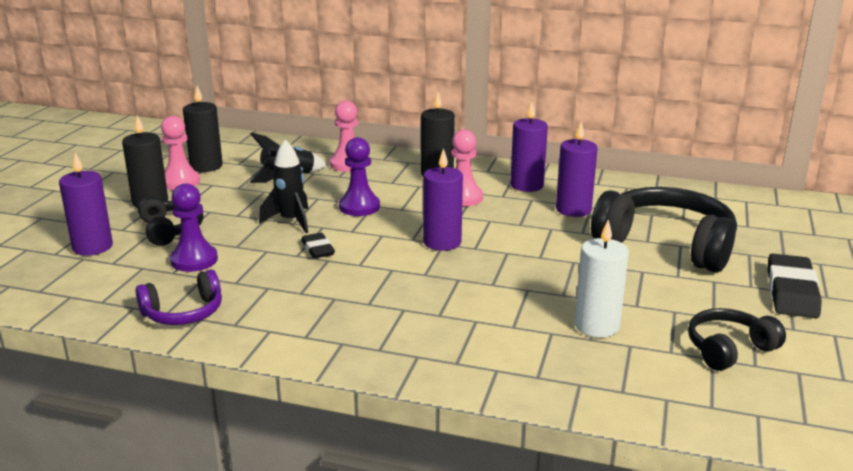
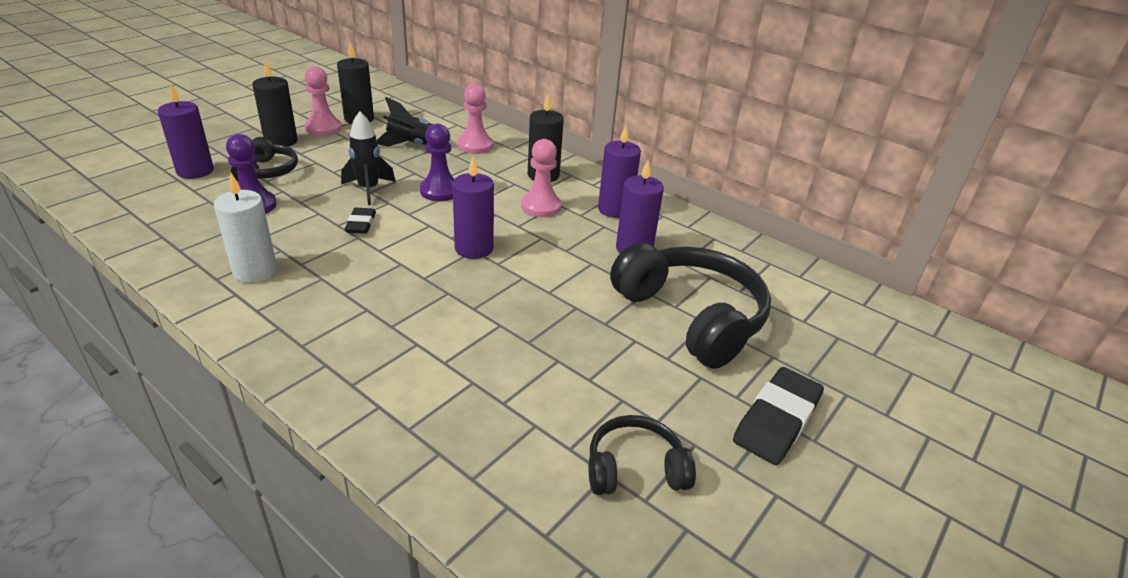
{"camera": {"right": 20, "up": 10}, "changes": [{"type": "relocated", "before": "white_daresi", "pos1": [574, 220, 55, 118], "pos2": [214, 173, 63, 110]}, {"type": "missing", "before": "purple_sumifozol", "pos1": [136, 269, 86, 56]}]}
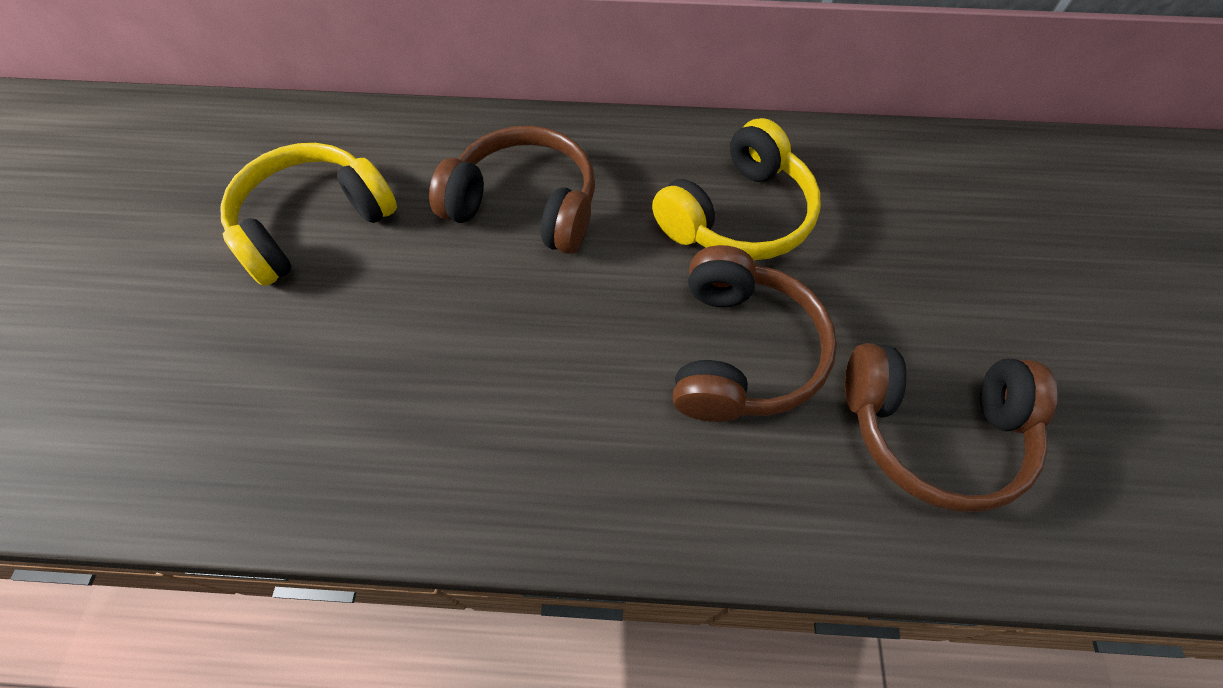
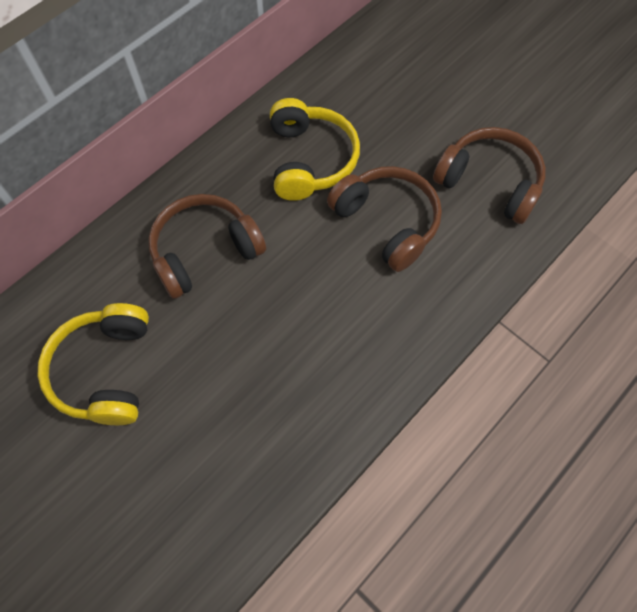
{"camera": {"right": -50, "up": 5}, "changes": [{"type": "spun", "before": "brown_sumifozol", "pos1": [845, 343, 212, 169], "pos2": [433, 127, 113, 97], "turn": -105}]}
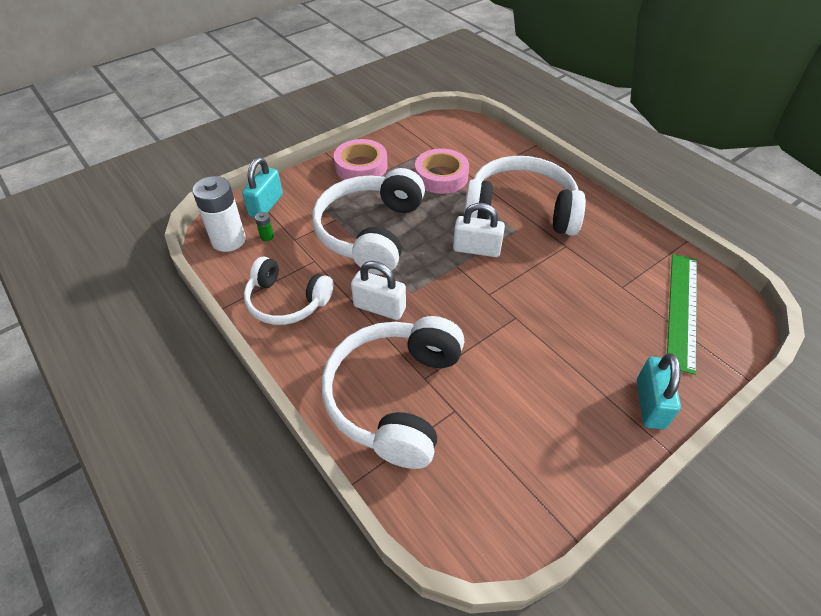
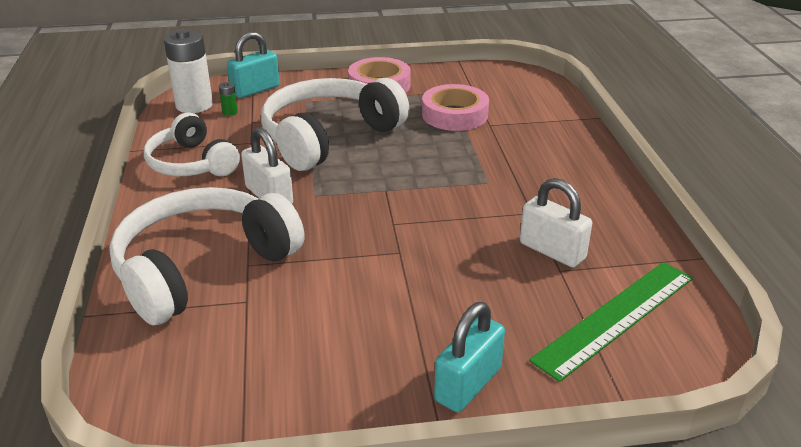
{"camera": {"right": 30, "up": -15}, "changes": [{"type": "relocated", "before": "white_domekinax", "pos1": [453, 203, 52, 54], "pos2": [520, 178, 72, 89]}, {"type": "missing", "before": "white_sumifozol", "pos1": [464, 156, 122, 80]}]}
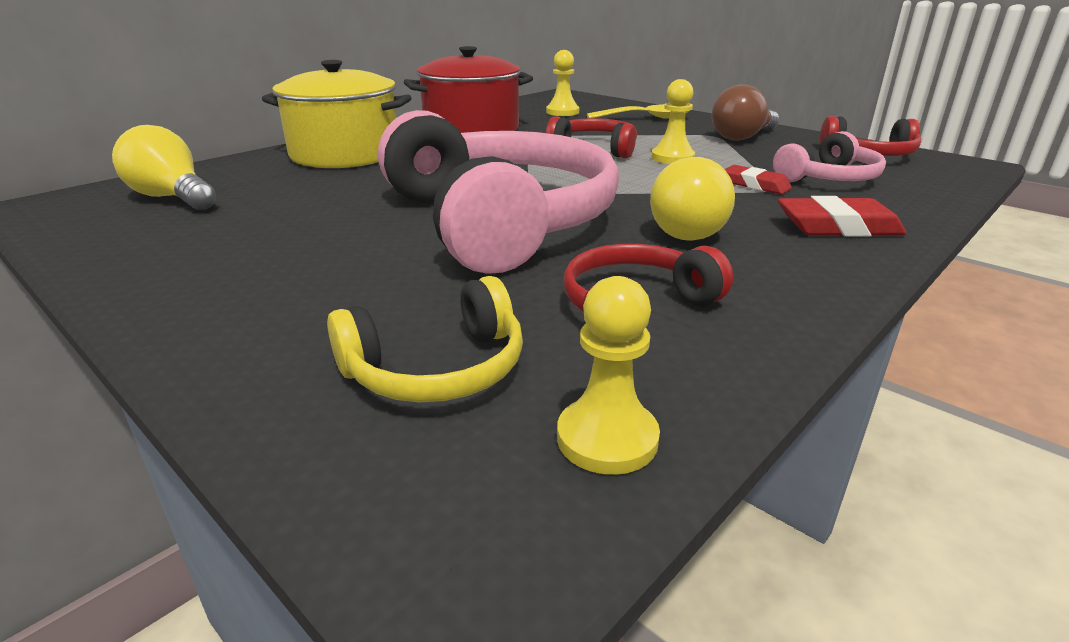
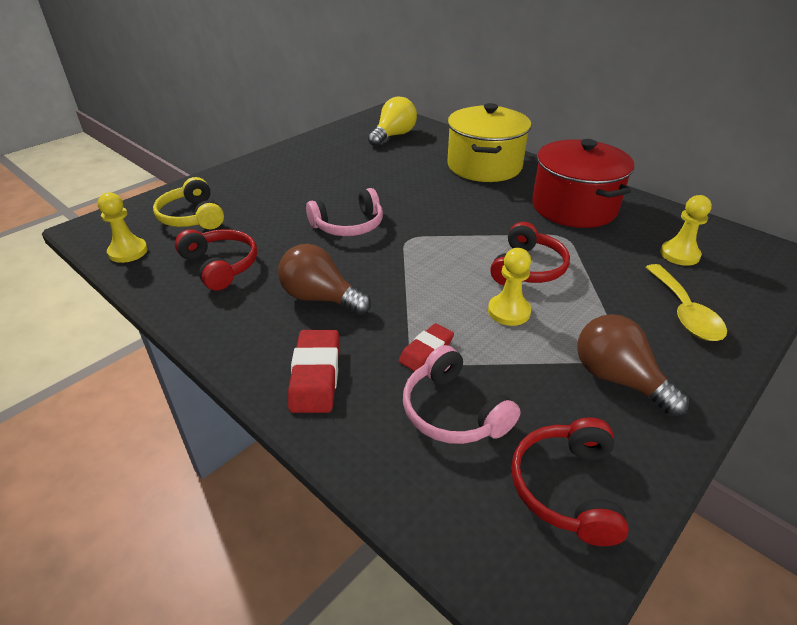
{"camera": {"right": 90, "up": 10}, "changes": [{"type": "colour", "before": "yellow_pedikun", "after": "brown_pedikun", "pos1": [650, 157, 85, 84], "pos2": [278, 244, 93, 71]}, {"type": "size", "before": "pink_sumifozol", "pos1": [378, 110, 241, 164], "pos2": [306, 188, 77, 48], "scale": 0.48}]}
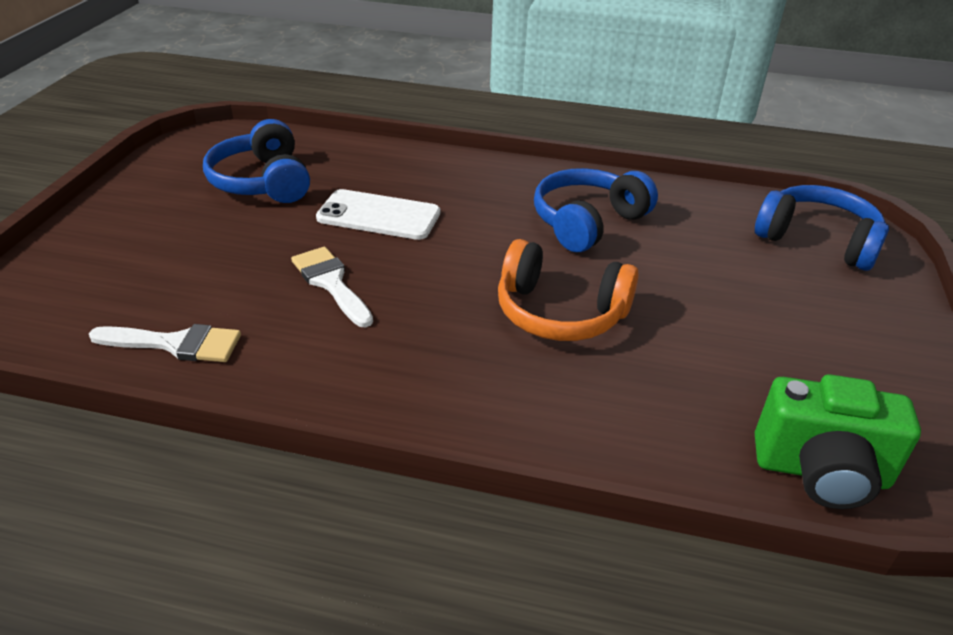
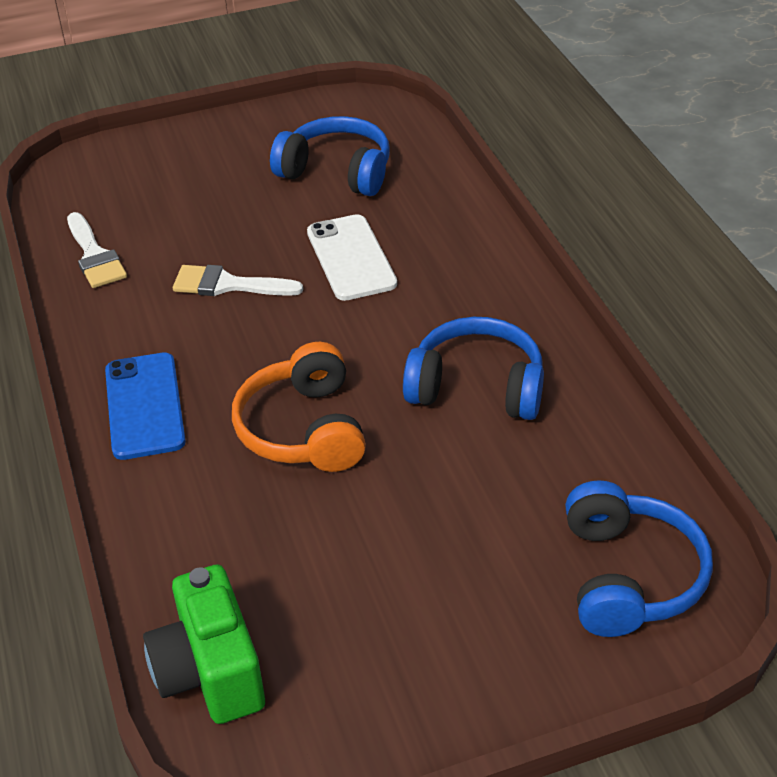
{"camera": {"right": 60, "up": 5}, "changes": [{"type": "appeared", "after": "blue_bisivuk", "pos2": [105, 353, 81, 107]}, {"type": "spun", "before": "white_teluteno", "pos1": [291, 247, 82, 80], "pos2": [173, 265, 130, 31], "turn": -105}, {"type": "spun", "before": "blue_sumifozol", "pos1": [203, 119, 107, 84], "pos2": [270, 116, 120, 80], "turn": 75}]}
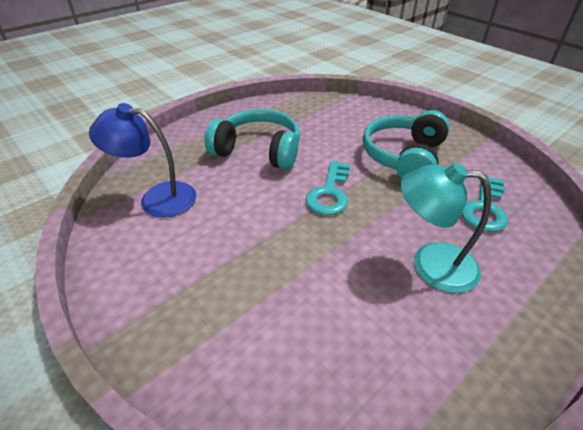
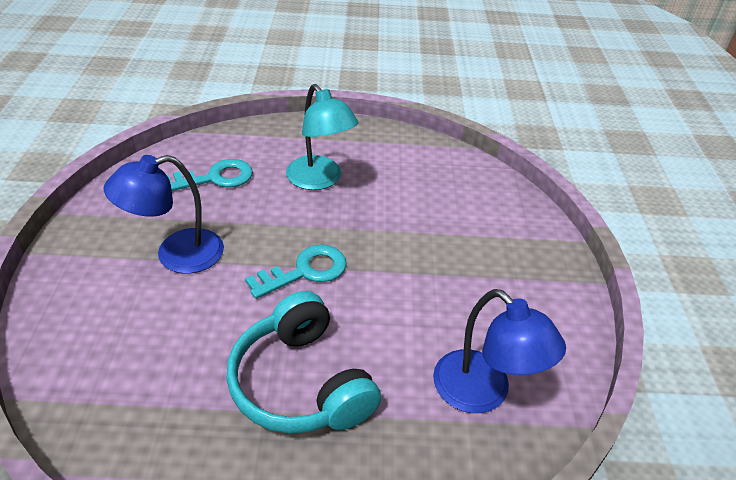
{"camera": {"right": -140, "up": 0}, "changes": [{"type": "exchanged", "before": "turquoise_sumifozol", "after": "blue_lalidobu", "pos1": [363, 110, 87, 69], "pos2": [104, 155, 120, 119]}]}
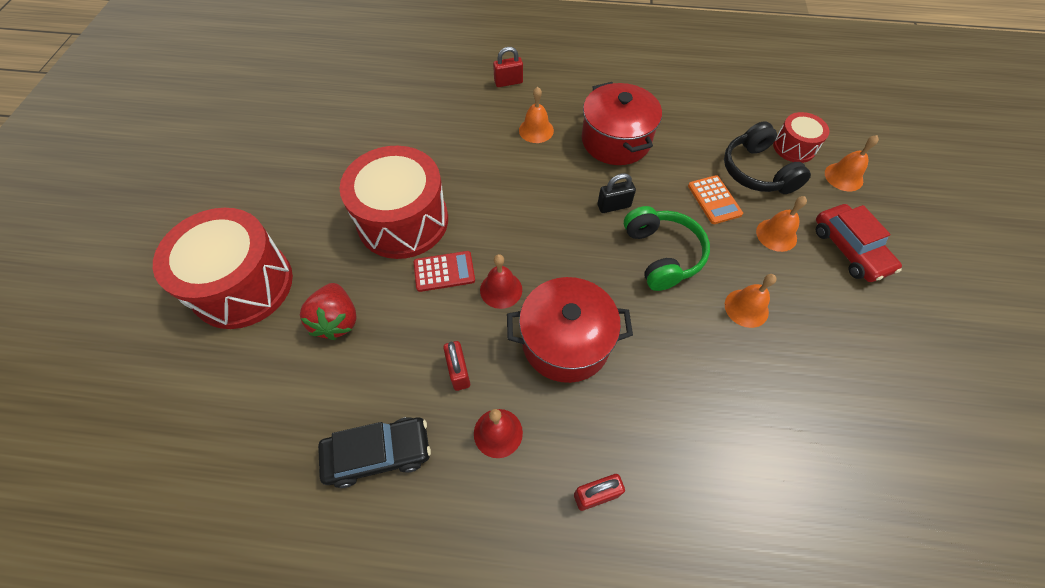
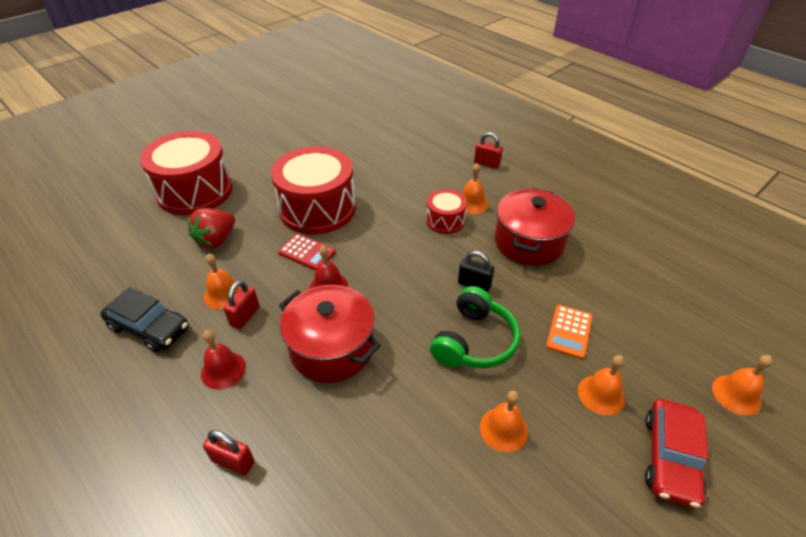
{"camera": {"right": 40, "up": -15}, "changes": [{"type": "appeared", "after": "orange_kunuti", "pos2": [204, 254, 37, 56]}, {"type": "relocated", "before": "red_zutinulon", "pos1": [773, 112, 56, 51], "pos2": [426, 189, 41, 45]}, {"type": "missing", "before": "black_sumifozol", "pos1": [724, 121, 87, 73]}]}
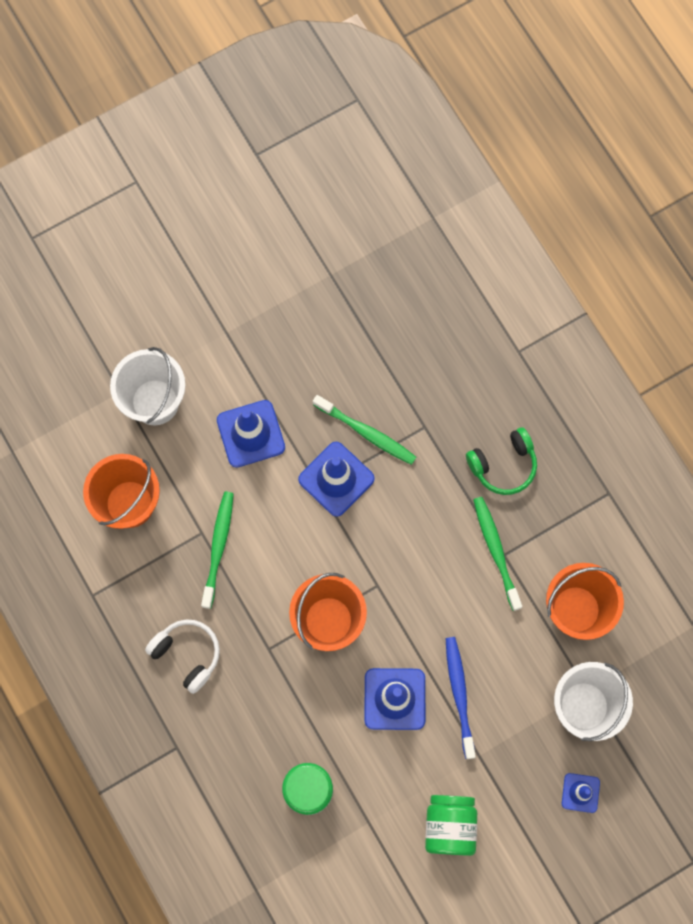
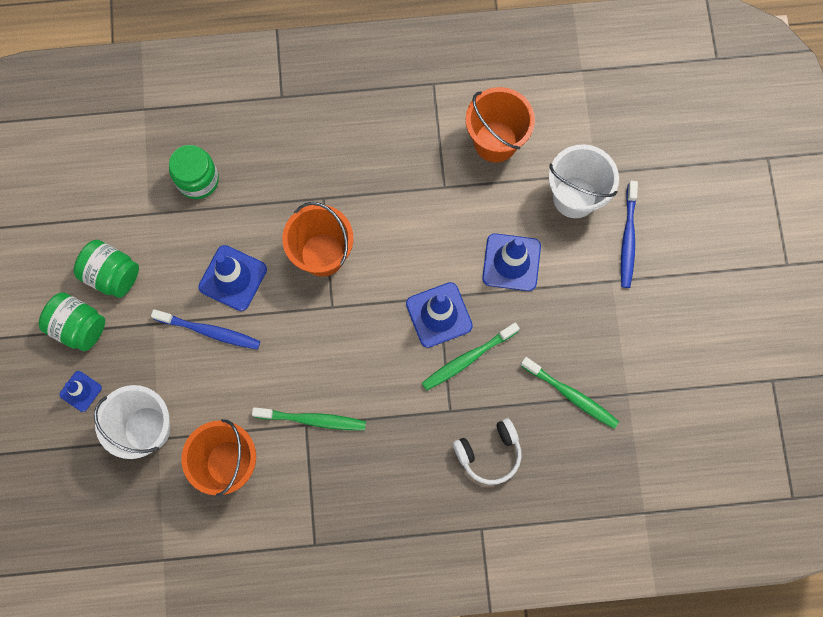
{"camera": {"right": 115, "up": 0}, "changes": [{"type": "appeared", "after": "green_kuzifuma", "pos2": [39, 292, 66, 59]}, {"type": "relocated", "before": "white_sumifozol", "pos1": [145, 620, 75, 74], "pos2": [453, 418, 69, 67]}, {"type": "relocated", "before": "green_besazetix", "pos1": [201, 492, 33, 117], "pos2": [521, 357, 98, 72]}, {"type": "appeared", "after": "blue_besazetix", "pos2": [621, 181, 17, 107]}, {"type": "missing", "before": "green_sumifozol", "pos1": [466, 427, 71, 68]}]}
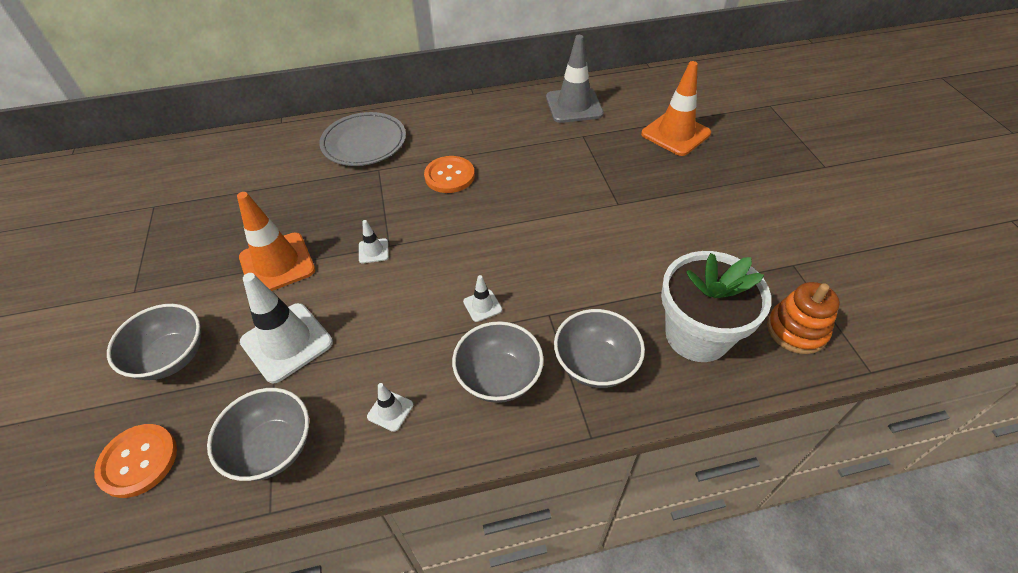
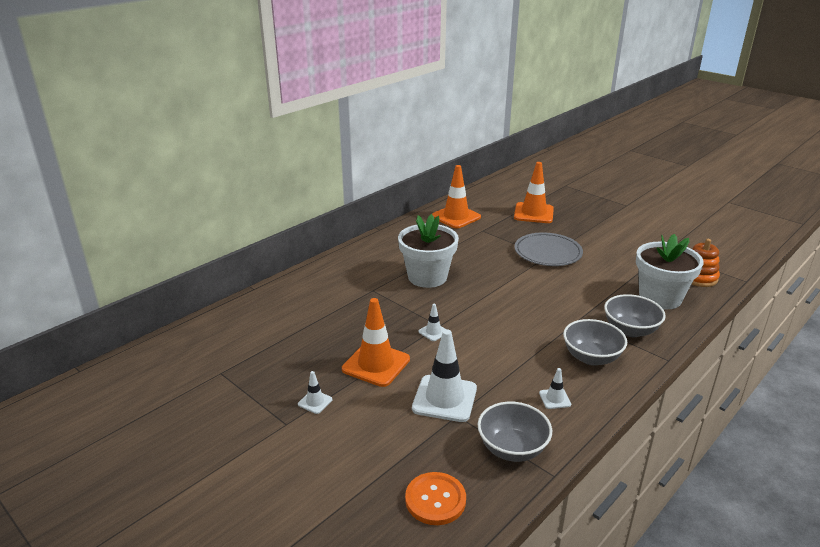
{"camera": {"right": -35, "up": -20}, "changes": [{"type": "relocated", "before": "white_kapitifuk", "pos1": [463, 275, 39, 47], "pos2": [298, 371, 34, 43]}, {"type": "exchanged", "before": "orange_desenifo", "after": "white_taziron", "pos1": [424, 156, 51, 37], "pos2": [398, 214, 61, 74]}, {"type": "colour", "before": "grey_kapitifuk", "after": "orange_kapitifuk", "pos1": [546, 35, 58, 88], "pos2": [432, 165, 49, 64]}, {"type": "relocated", "before": "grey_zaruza", "pos1": [319, 112, 87, 54], "pos2": [515, 233, 68, 33]}, {"type": "missing", "before": "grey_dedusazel", "pos1": [107, 304, 94, 76]}]}
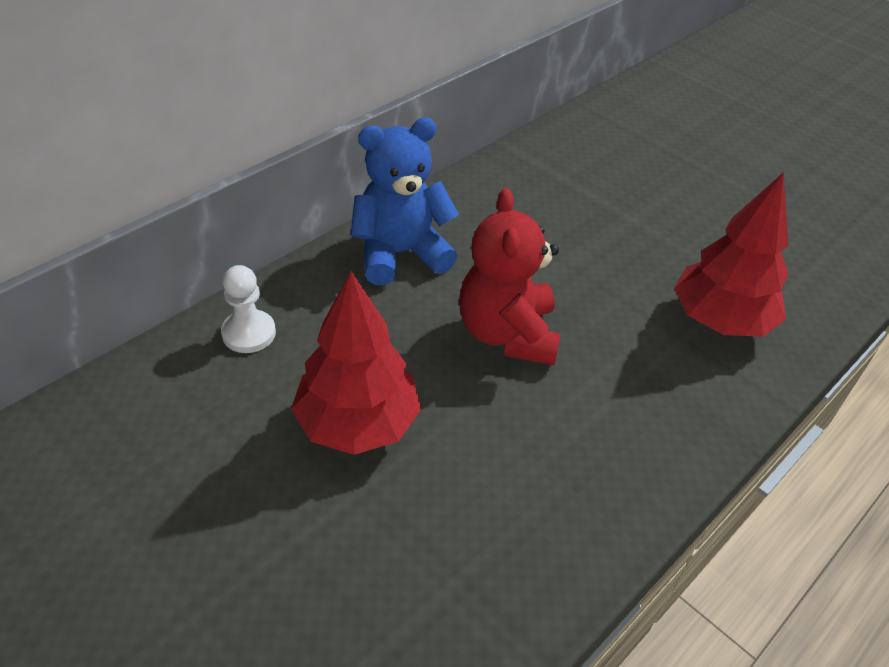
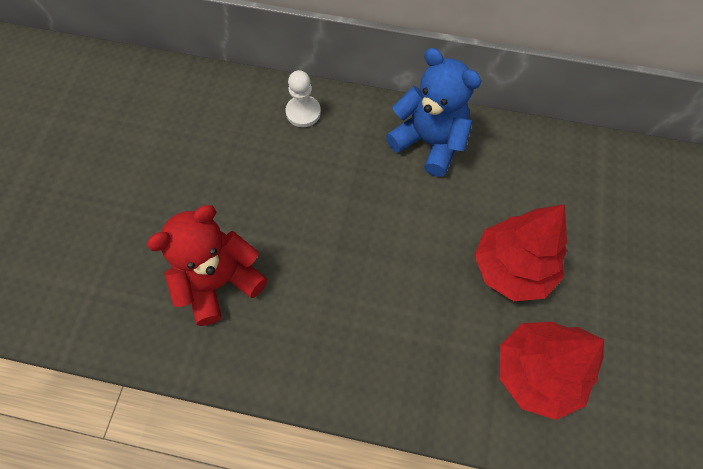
{"camera": {"right": 60, "up": 20}, "changes": [{"type": "relocated", "before": "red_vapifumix", "pos1": [459, 188, 102, 177], "pos2": [147, 205, 120, 121]}, {"type": "relocated", "before": "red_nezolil", "pos1": [291, 271, 130, 184], "pos2": [474, 204, 93, 97]}]}
